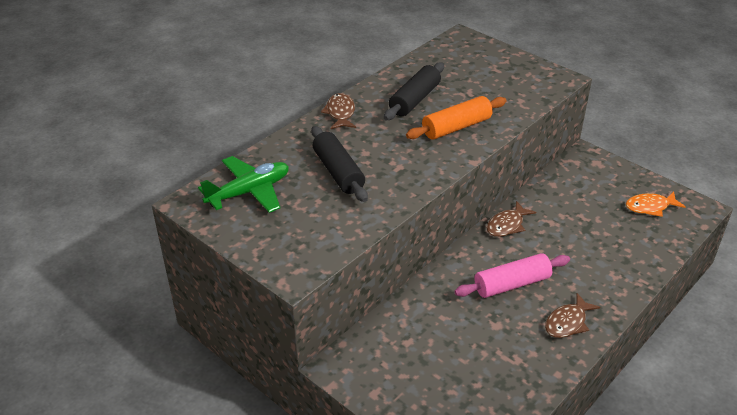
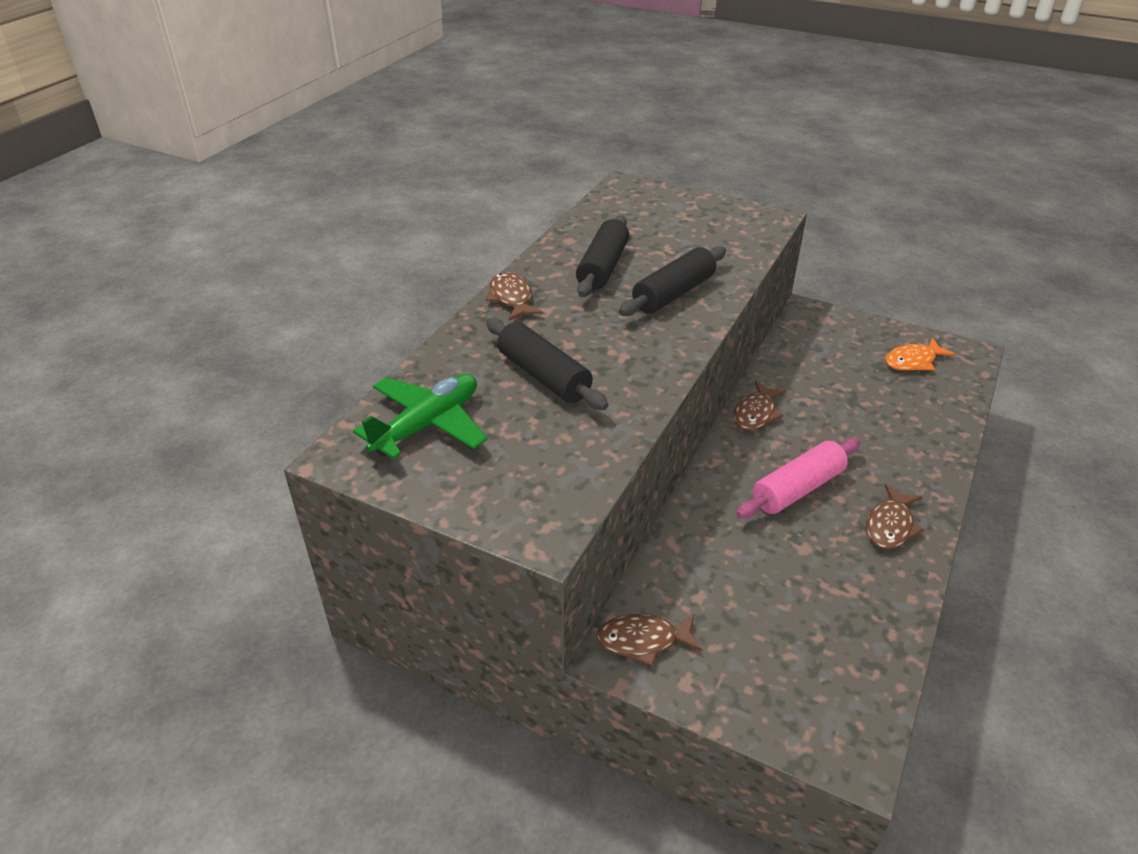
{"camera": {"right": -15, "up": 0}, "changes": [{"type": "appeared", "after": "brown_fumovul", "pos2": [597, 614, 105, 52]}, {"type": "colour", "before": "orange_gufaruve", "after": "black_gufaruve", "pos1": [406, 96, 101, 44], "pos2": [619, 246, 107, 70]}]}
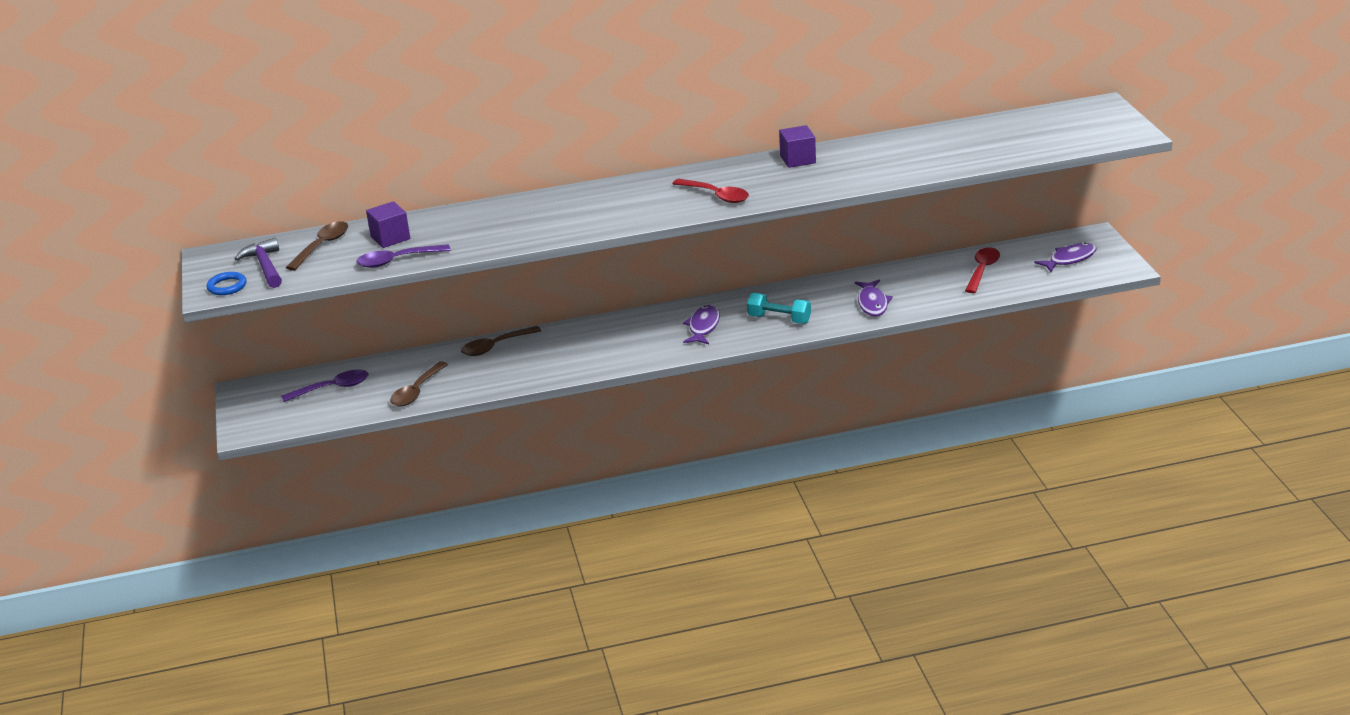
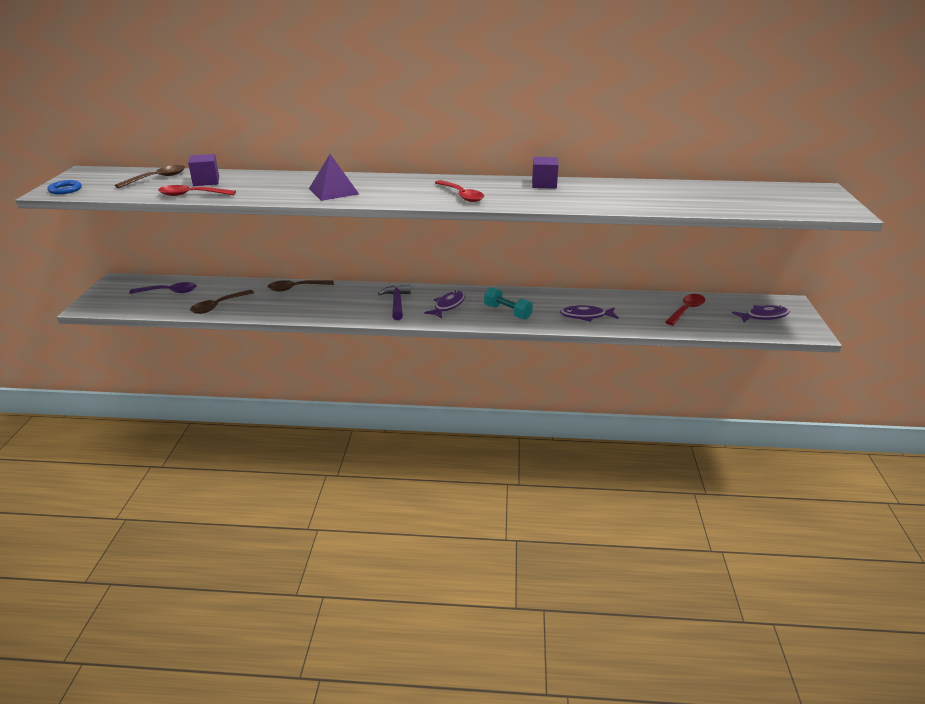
{"camera": {"right": 15, "up": 0}, "changes": [{"type": "colour", "before": "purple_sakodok", "after": "red_sakodok", "pos1": [356, 244, 95, 24], "pos2": [158, 185, 78, 11]}, {"type": "appeared", "after": "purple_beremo", "pos2": [309, 154, 50, 47]}, {"type": "relocated", "before": "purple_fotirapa", "pos1": [234, 238, 48, 50], "pos2": [378, 284, 32, 36]}, {"type": "spun", "before": "purple_fumovul", "pos1": [855, 280, 38, 36], "pos2": [560, 305, 59, 17], "turn": 75}]}
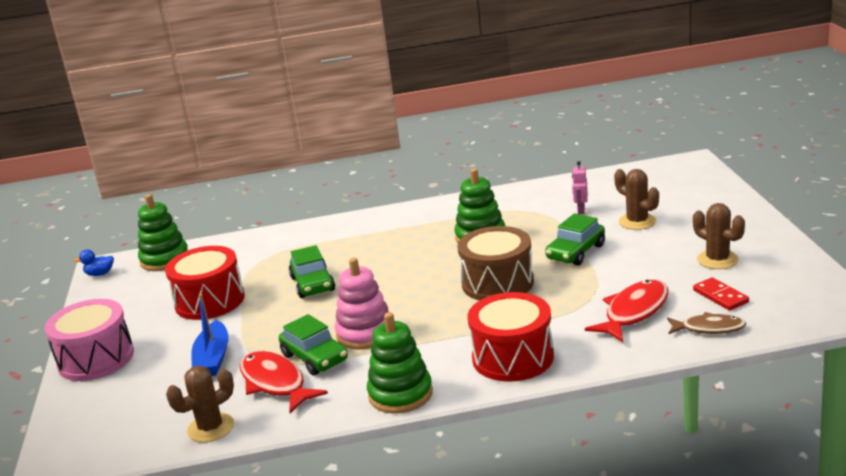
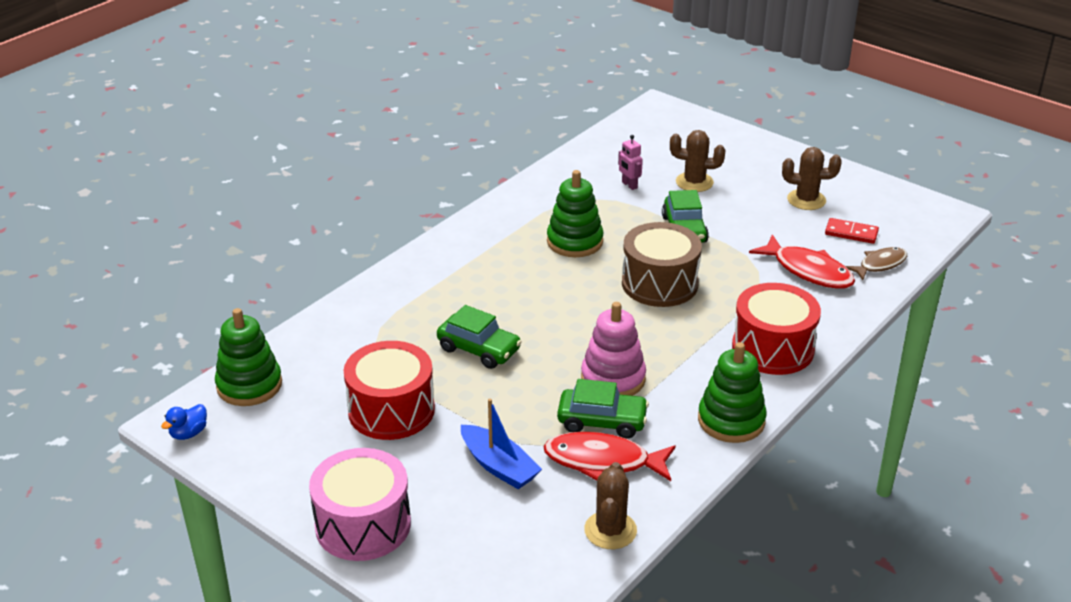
{"camera": {"right": -45, "up": 10}, "changes": [{"type": "spun", "before": "red_fumovul", "pos1": [585, 279, 83, 63], "pos2": [749, 234, 106, 55], "turn": 135}]}
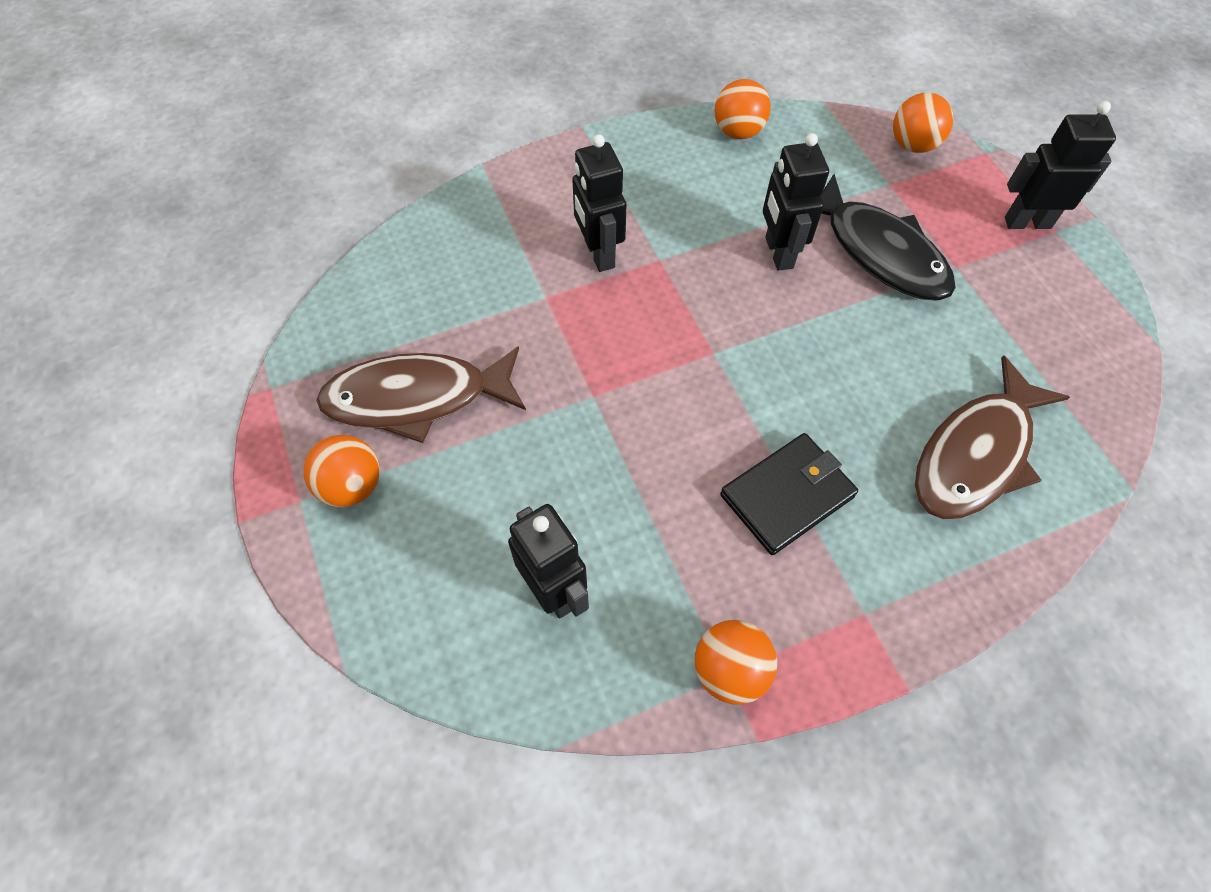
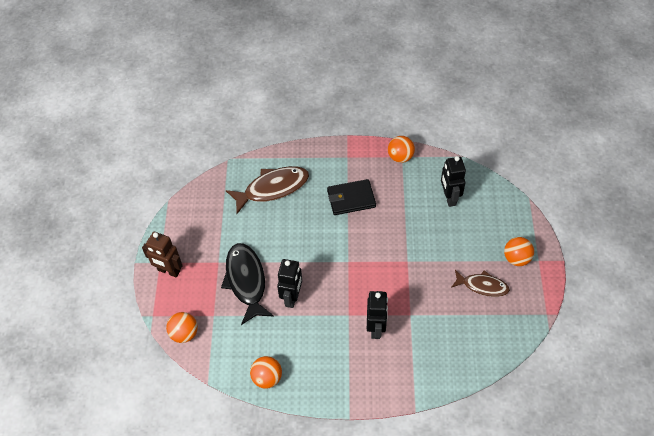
{"camera": {"right": -155, "up": -5}, "changes": [{"type": "colour", "before": "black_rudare", "after": "brown_rudare", "pos1": [1005, 101, 111, 128], "pos2": [142, 232, 41, 46]}, {"type": "size", "before": "brown_fumovul", "pos1": [316, 346, 210, 97], "pos2": [451, 270, 59, 27], "scale": 0.63}]}
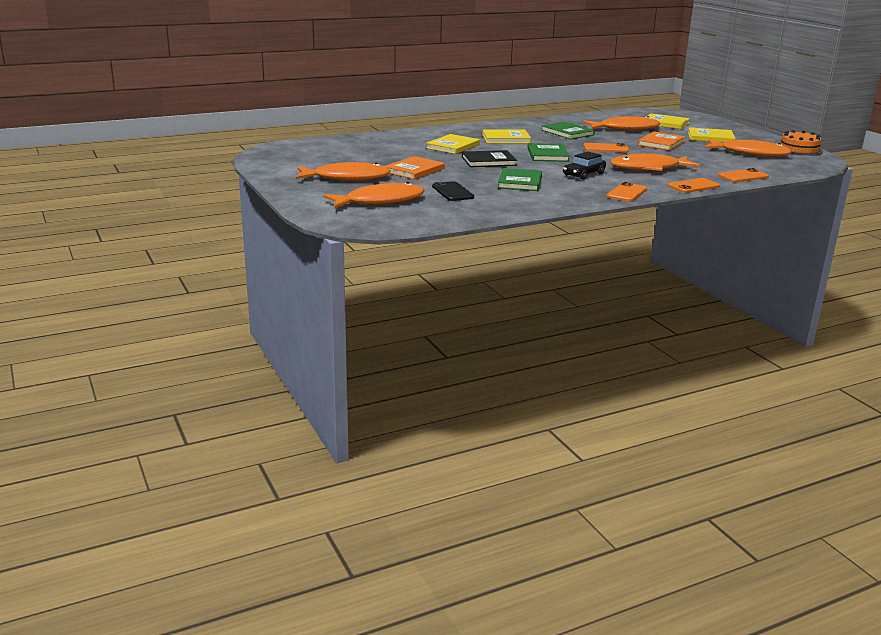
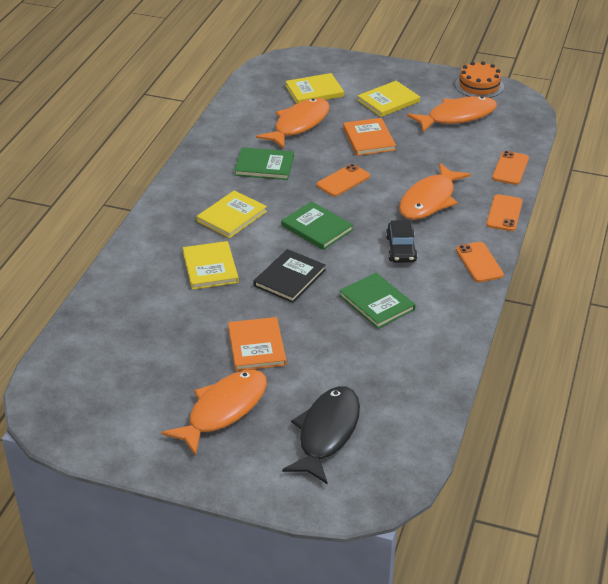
{"camera": {"right": -45, "up": 15}, "changes": [{"type": "colour", "before": "orange_fumovul", "after": "black_fumovul", "pos1": [323, 182, 102, 26], "pos2": [282, 386, 78, 98]}, {"type": "missing", "before": "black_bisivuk", "pos1": [432, 181, 42, 20]}]}
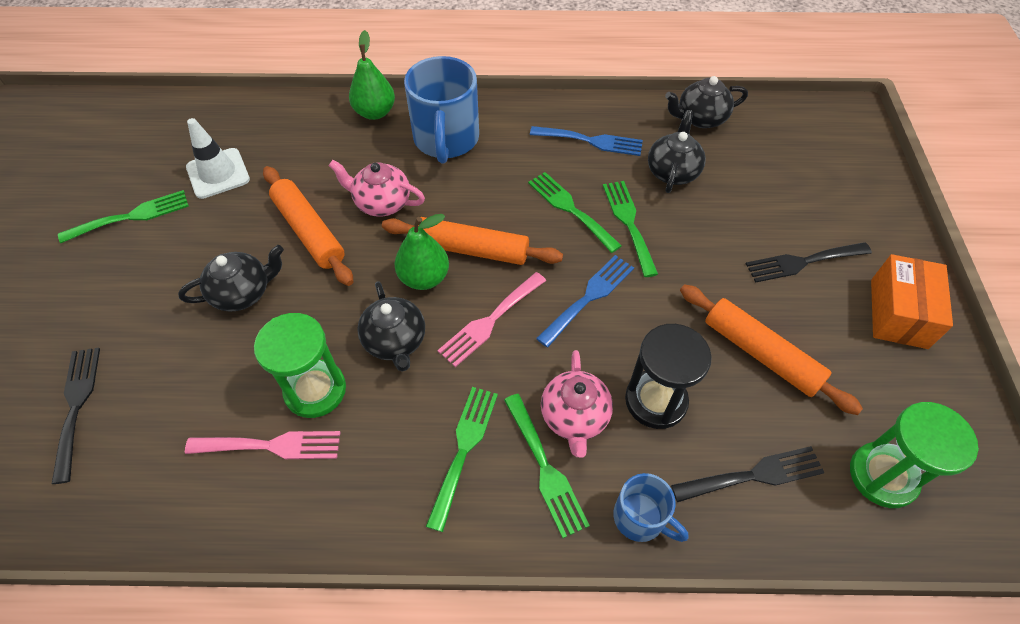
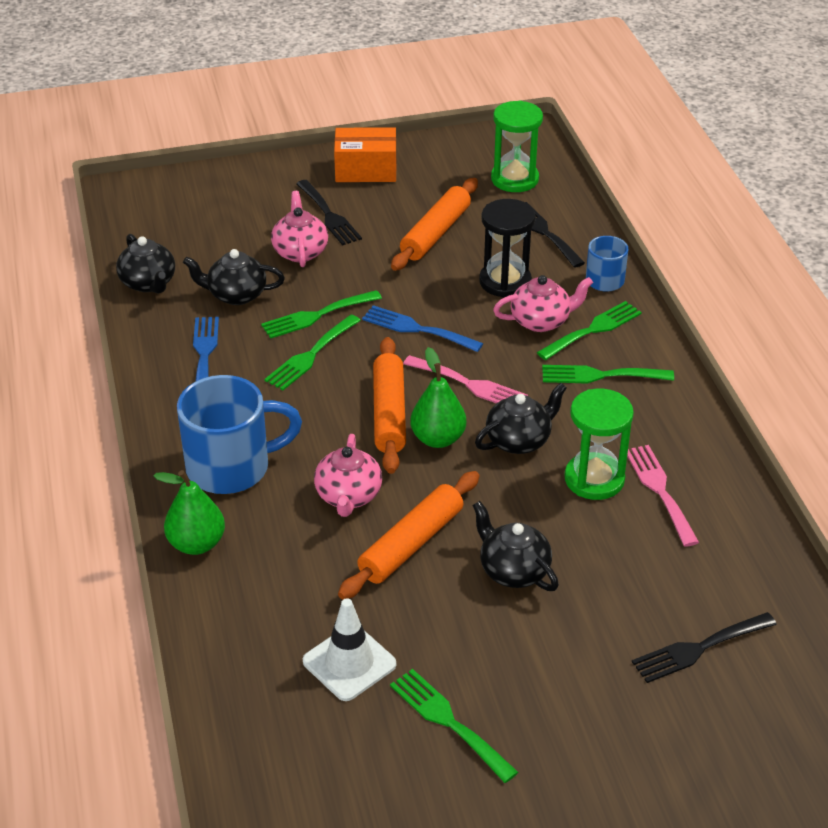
{"camera": {"right": -105, "up": -15}, "changes": [{"type": "appeared", "after": "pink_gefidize", "pos2": [271, 191, 57, 76]}]}
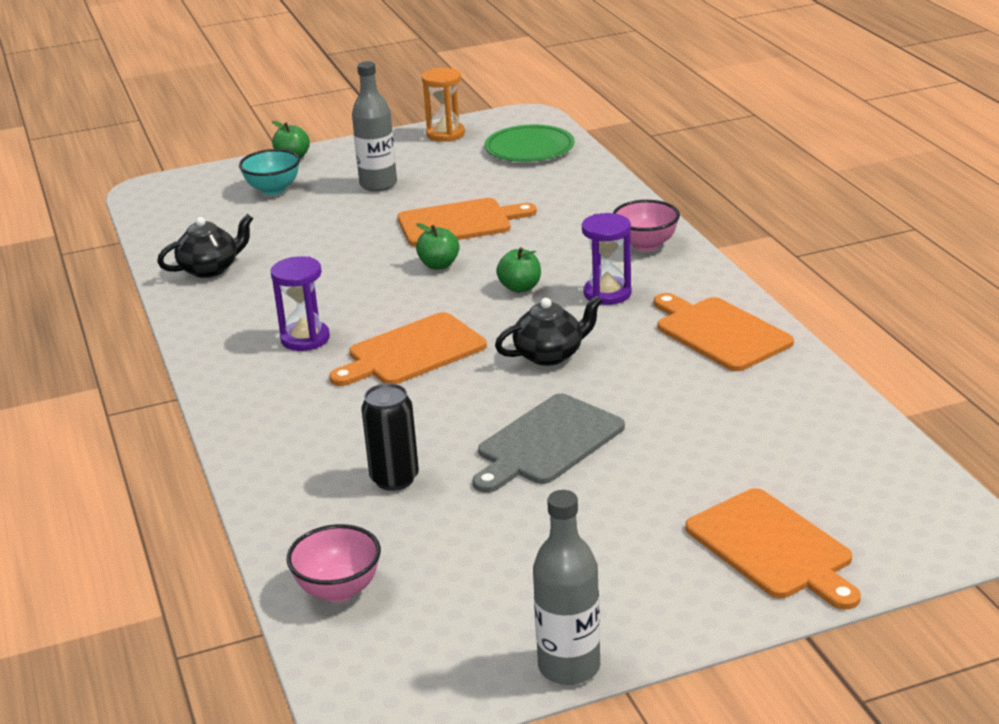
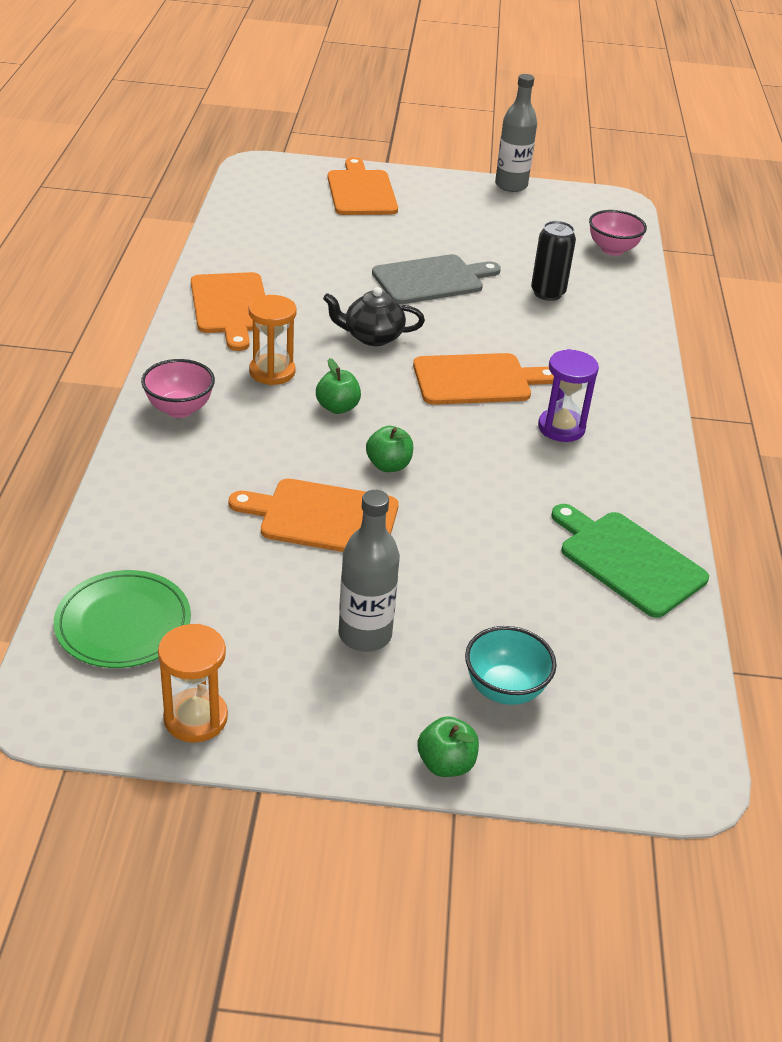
{"camera": {"right": -160, "up": 10}, "changes": [{"type": "colour", "before": "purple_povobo", "after": "orange_povobo", "pos1": [582, 213, 50, 92], "pos2": [249, 295, 48, 90]}, {"type": "exchanged", "before": "black_gefidize", "after": "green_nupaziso", "pos1": [157, 214, 96, 64], "pos2": [551, 504, 158, 114]}]}
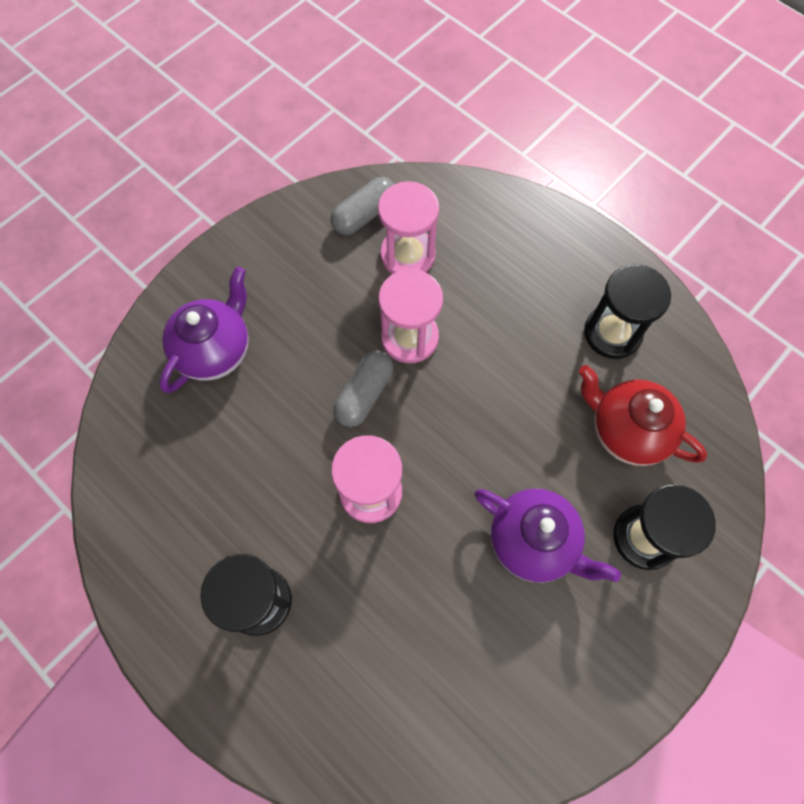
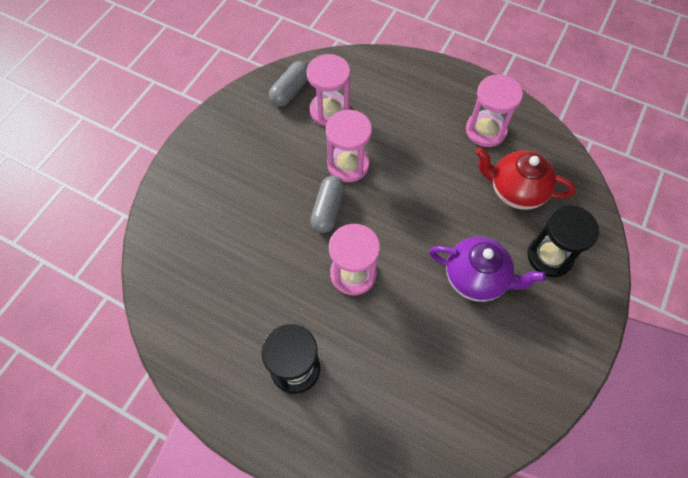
{"camera": {"right": -15, "up": -5}, "changes": [{"type": "colour", "before": "black_povobo", "after": "pink_povobo", "pos1": [584, 264, 87, 95], "pos2": [466, 74, 57, 73]}, {"type": "missing", "before": "purple_gefidize", "pos1": [159, 267, 90, 126]}]}
